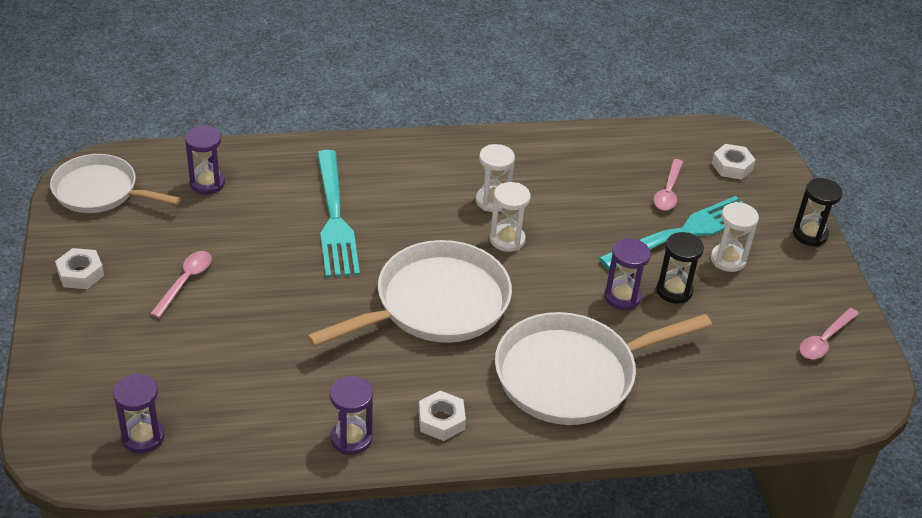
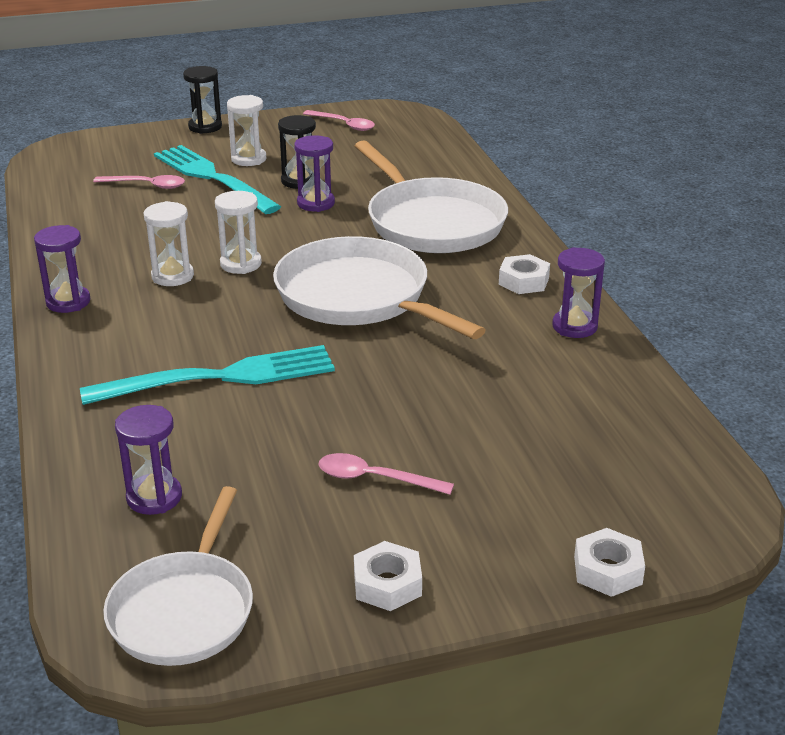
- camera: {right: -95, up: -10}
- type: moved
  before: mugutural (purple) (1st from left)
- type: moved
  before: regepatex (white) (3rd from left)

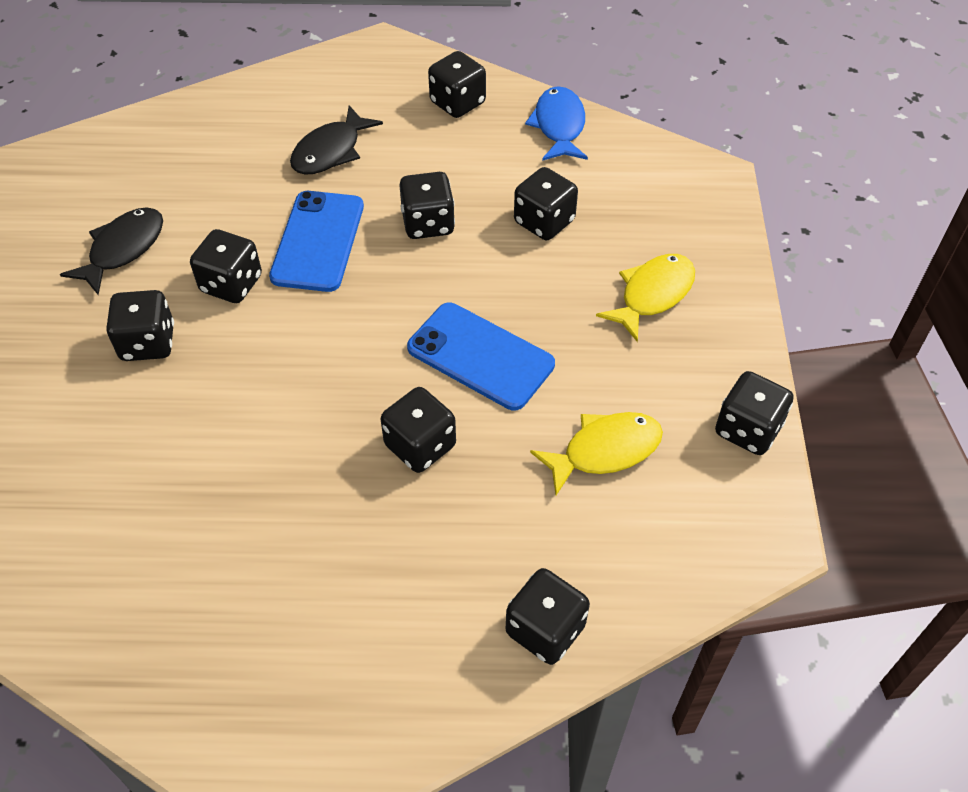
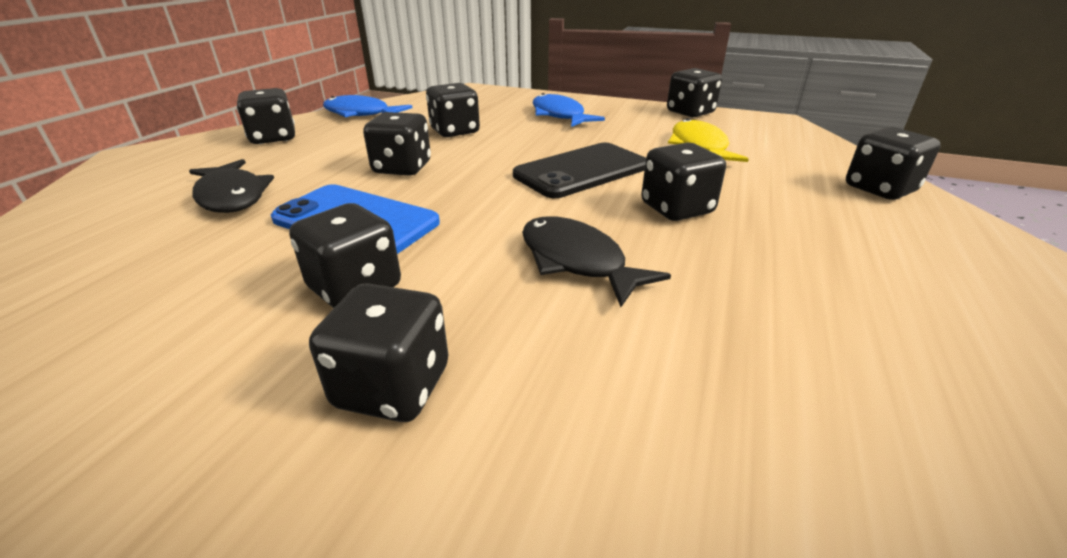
- camera: {right: -70, up: -20}
- type: moved
  before: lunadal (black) (1st from left in the first image)
  after: lunadal (black) (2nd from left)
- type: recoloured
  before: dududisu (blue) (2nd from left)
  after: dududisu (black)
- type: recoloured
  before: lunadal (yellow) (2nd from left)
  after: lunadal (blue) (2nd from left)

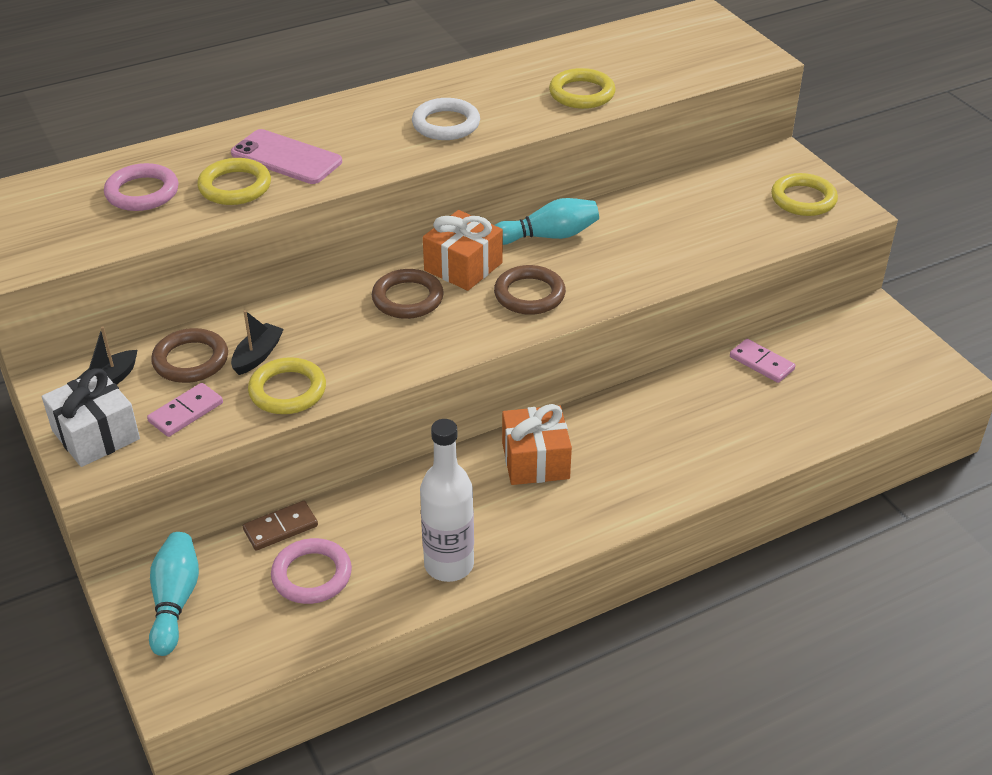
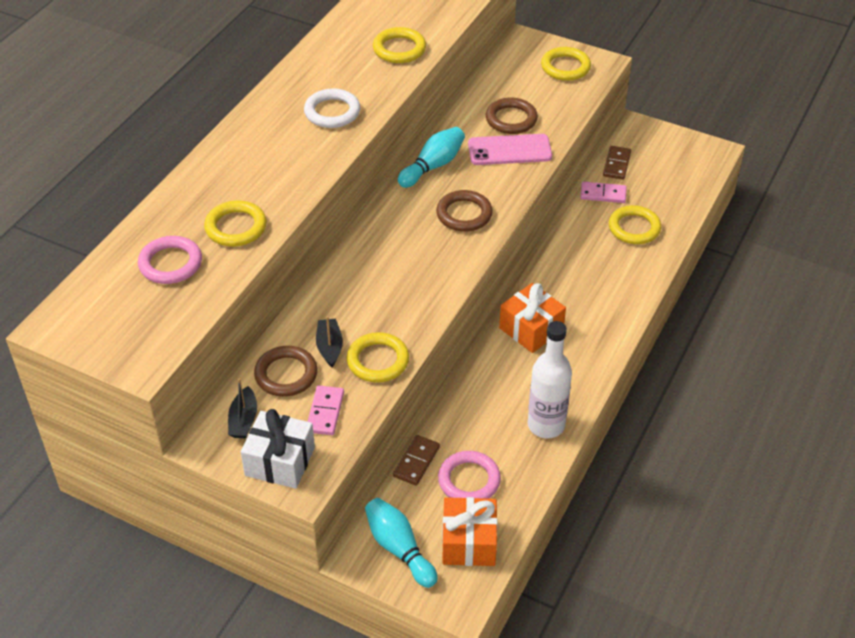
- camera: {right: -35, up: 5}
- type: added
  after: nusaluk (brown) (2nd from left)
- type: added
  after: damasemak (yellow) (5th from left)
- type: moved
  before: dududisu (pink)
- type: moved
  before: damasemak (brown) (2nd from left in the first image)
  after: damasemak (brown) (3rd from left)
- type: moved
  before: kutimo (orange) (1st from left)

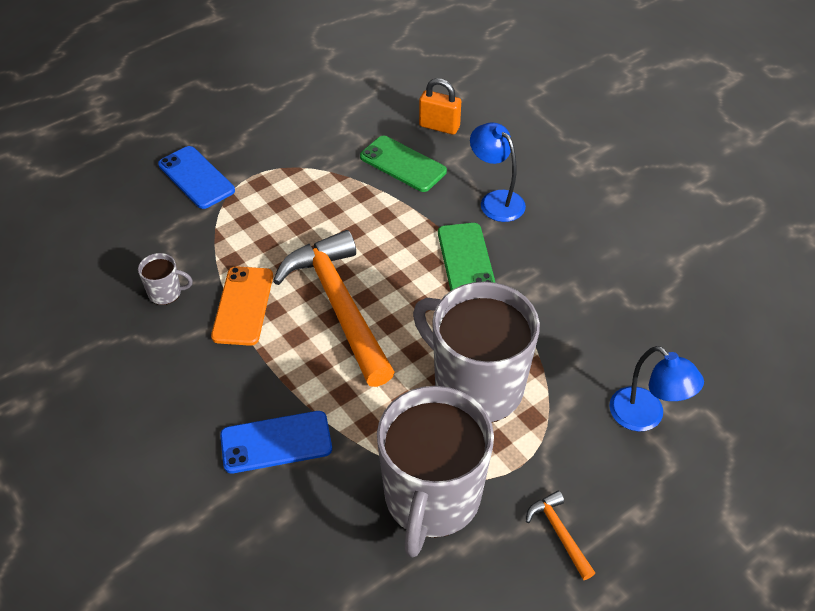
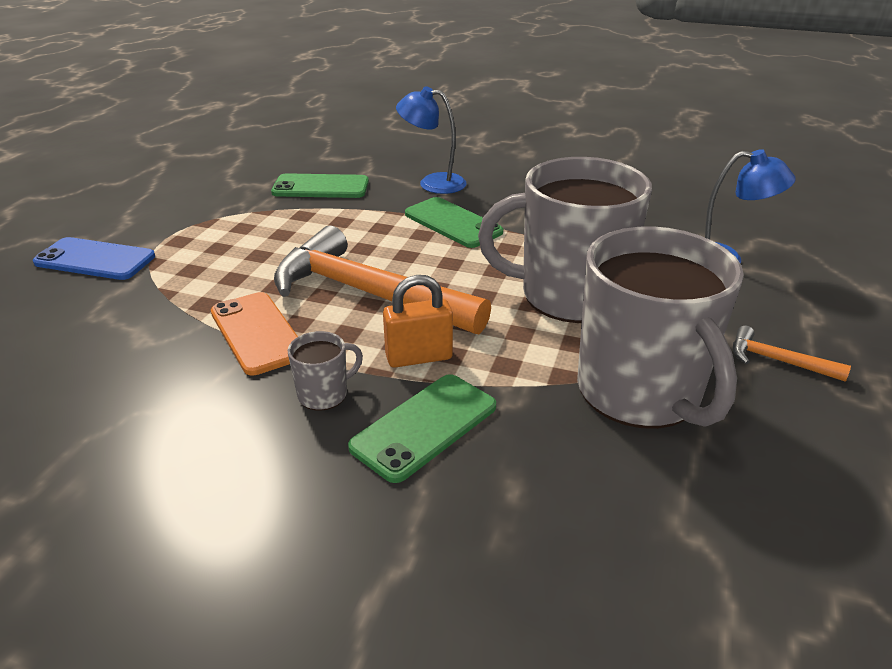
- camera: {right: -35, up: -15}
- type: moved
  before: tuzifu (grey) (1st from left)
- type: moved
  before: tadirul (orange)
- type: recoloured
  before: dududisu (blue) (2nd from left)
  after: dududisu (green) (2nd from left)

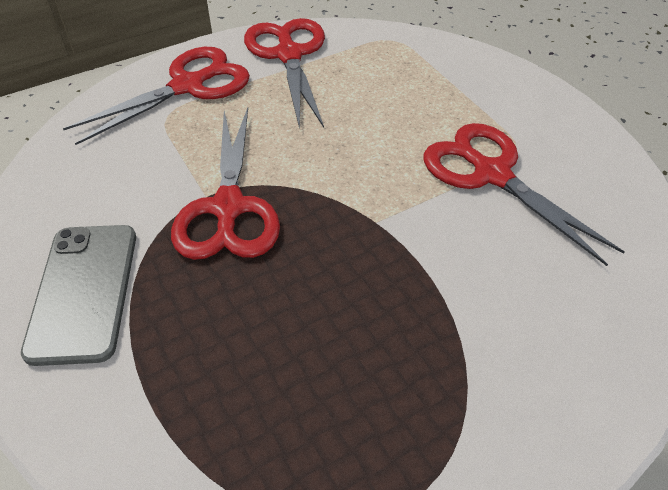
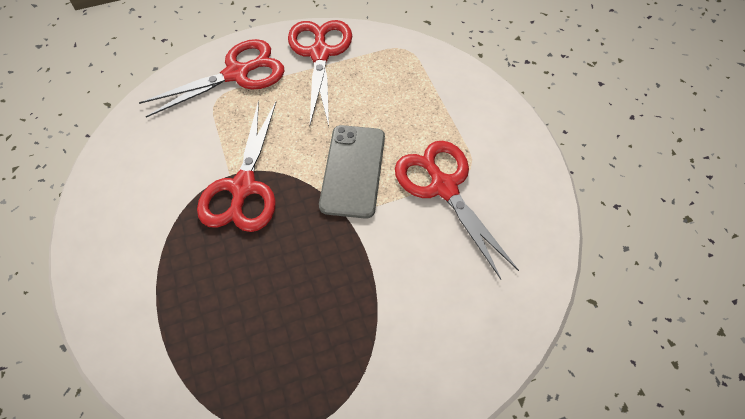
- camera: {right: 10, up: 10}
- type: moved
  before: dududisu (grey)

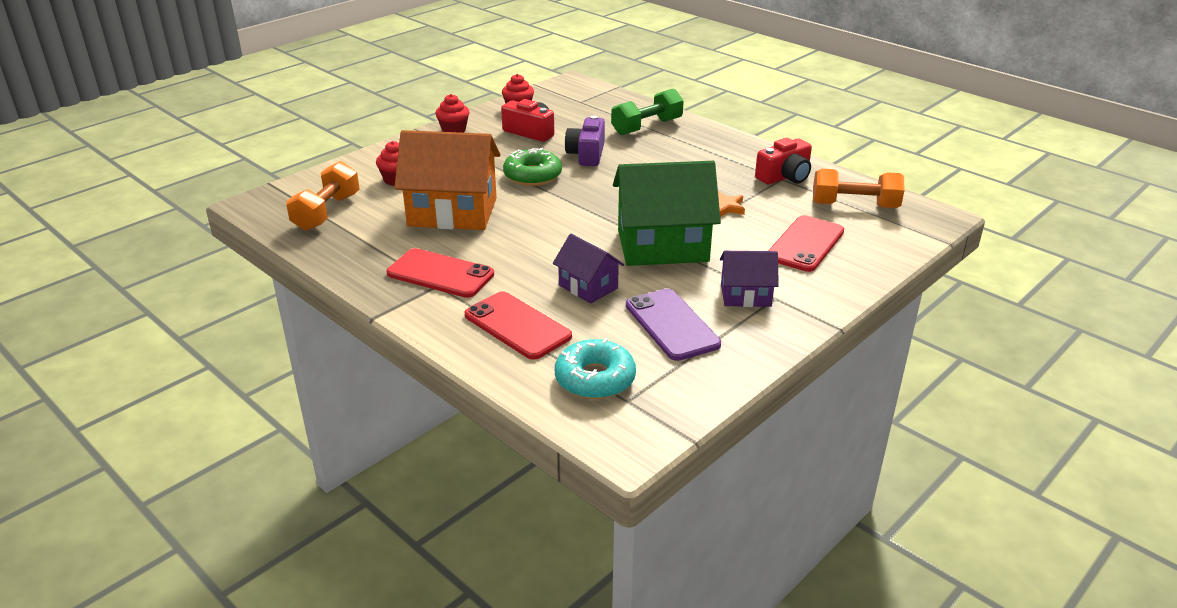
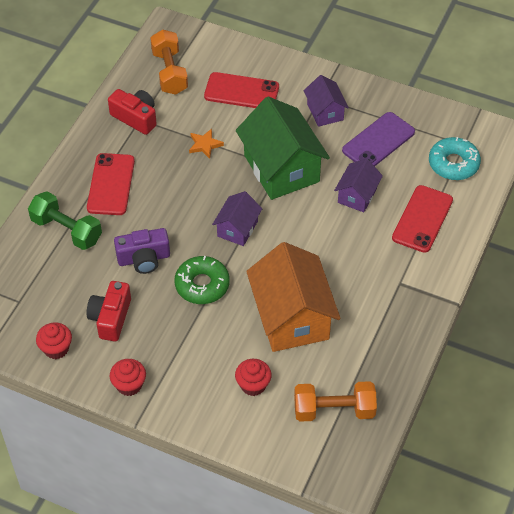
- camera: {right: -110, up: 20}
- type: added
  after: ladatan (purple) (1st from left)
- type: moved
  before: dududisu (red) (1st from left)

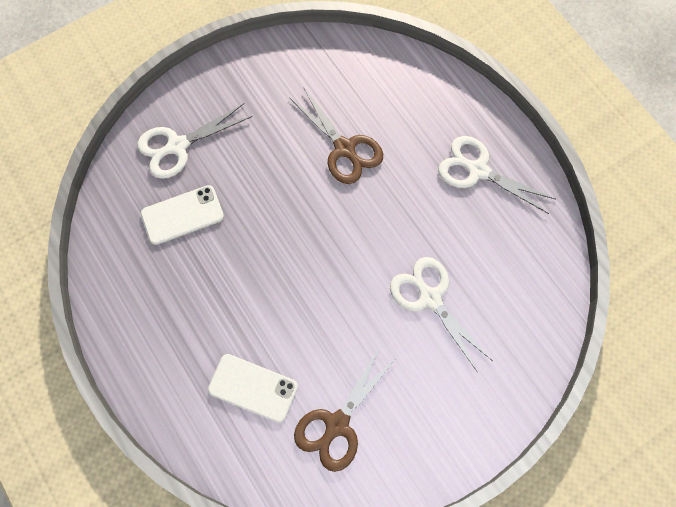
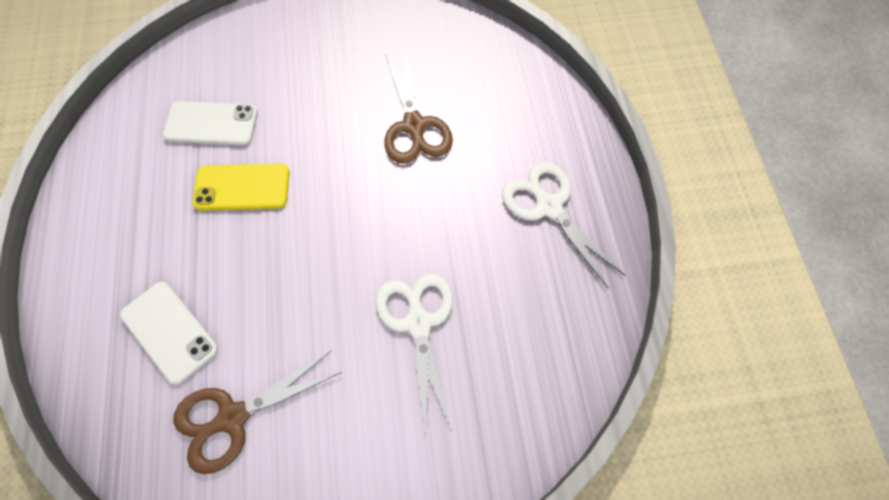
- camera: {right: 25, up: -5}
- type: removed
  before: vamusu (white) (1st from left)
- type: added
  after: dududisu (yellow)

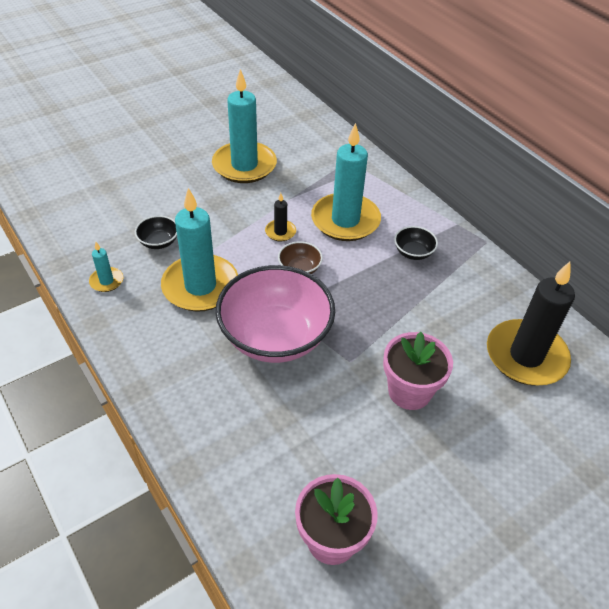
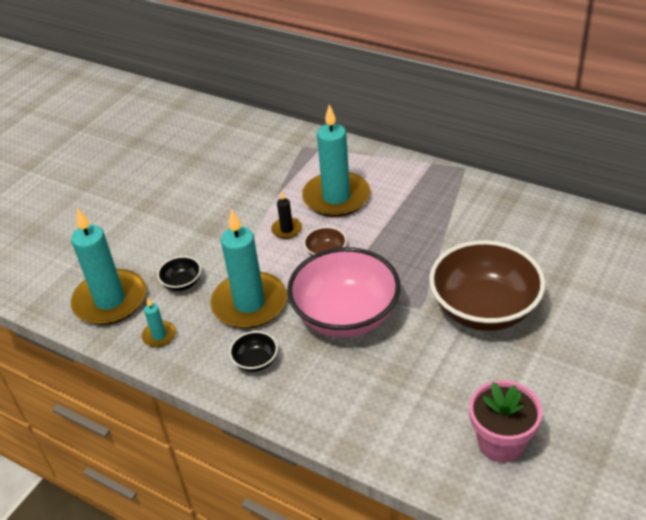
- camera: {right: -20, up: -5}
- type: removed
  before: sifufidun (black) (2nd from left)
- type: moved
  before: sifufidun (turquoise) (3rd from left in the first image)
  after: sifufidun (turquoise) (1st from left)
- type: moved
  before: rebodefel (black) (2nd from left)
- type: replaced
  before: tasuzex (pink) (2nd from left)
  after: rebodefel (brown) (2nd from left)

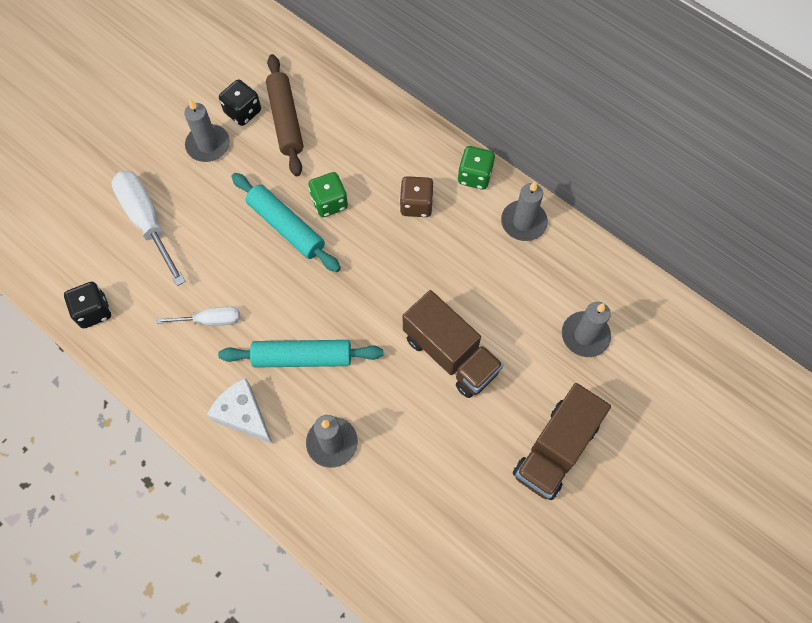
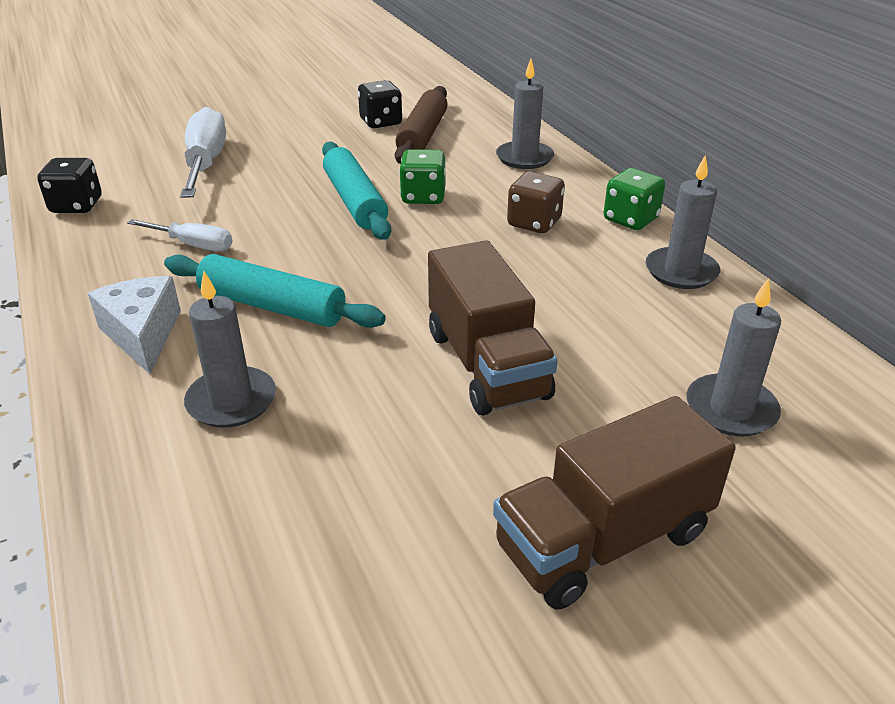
- camera: {right: 25, up: -30}
- type: moved
  before: sifufidun (grey) (1st from left in the first image)
  after: sifufidun (grey) (2nd from left)

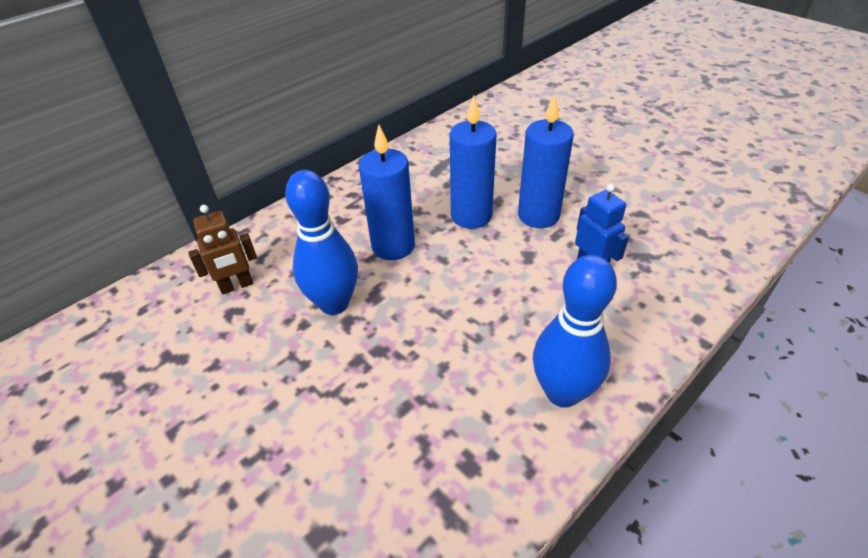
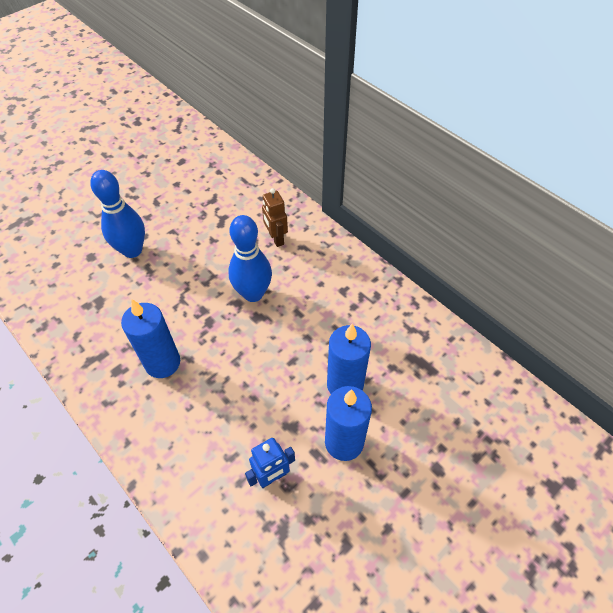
- camera: {right: 90, up: 10}
- type: moved
  before: sifufidun (blue) (1st from left)
- type: moved
  before: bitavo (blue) (2nd from left in the first image)
  after: bitavo (blue) (1st from left)

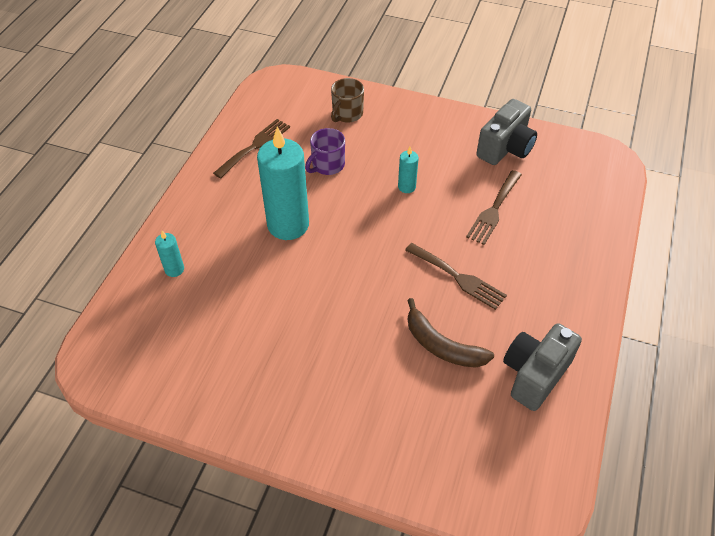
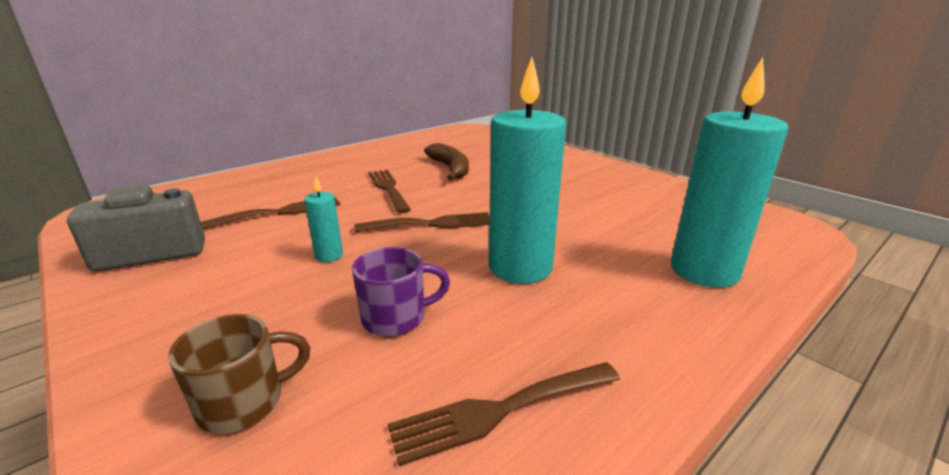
- camera: {right: -150, up: -25}
- type: removed
  before: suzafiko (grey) (2nd from left)
- type: added
  after: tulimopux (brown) (3rd from left)
- type: resized
  before: sifufidun (turquoise) (1st from left in the first image)
  scale: 2.24

